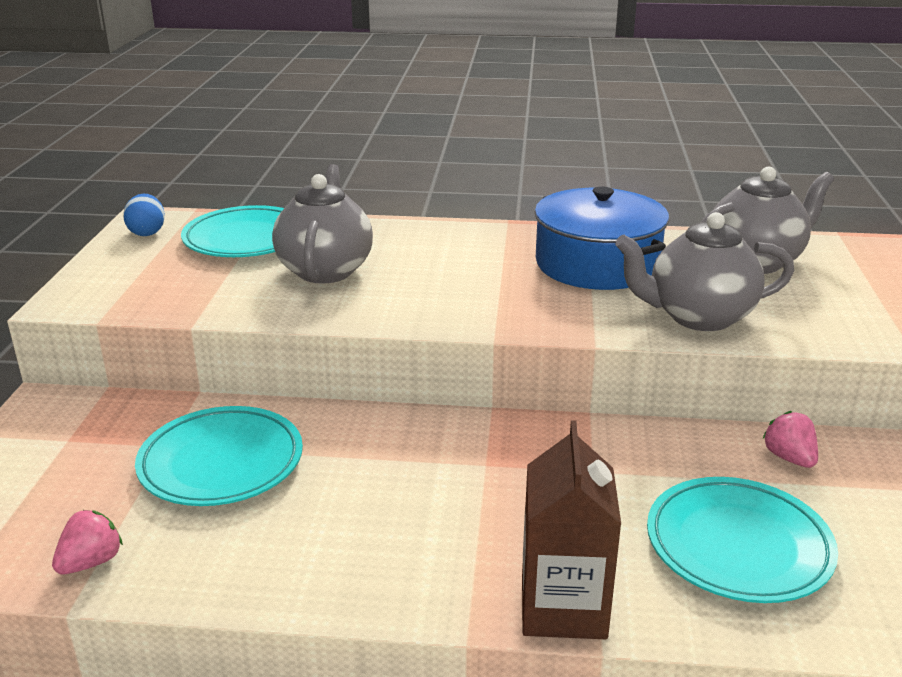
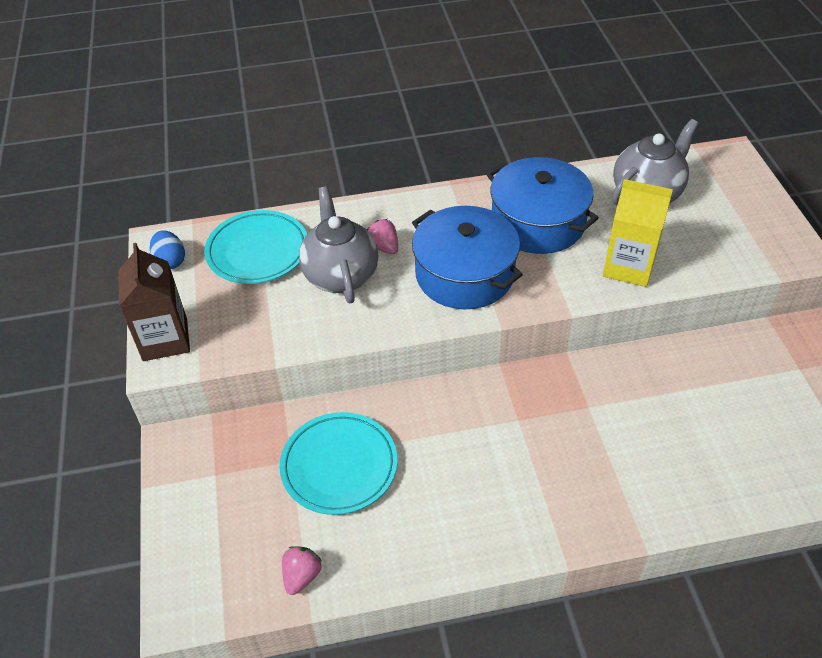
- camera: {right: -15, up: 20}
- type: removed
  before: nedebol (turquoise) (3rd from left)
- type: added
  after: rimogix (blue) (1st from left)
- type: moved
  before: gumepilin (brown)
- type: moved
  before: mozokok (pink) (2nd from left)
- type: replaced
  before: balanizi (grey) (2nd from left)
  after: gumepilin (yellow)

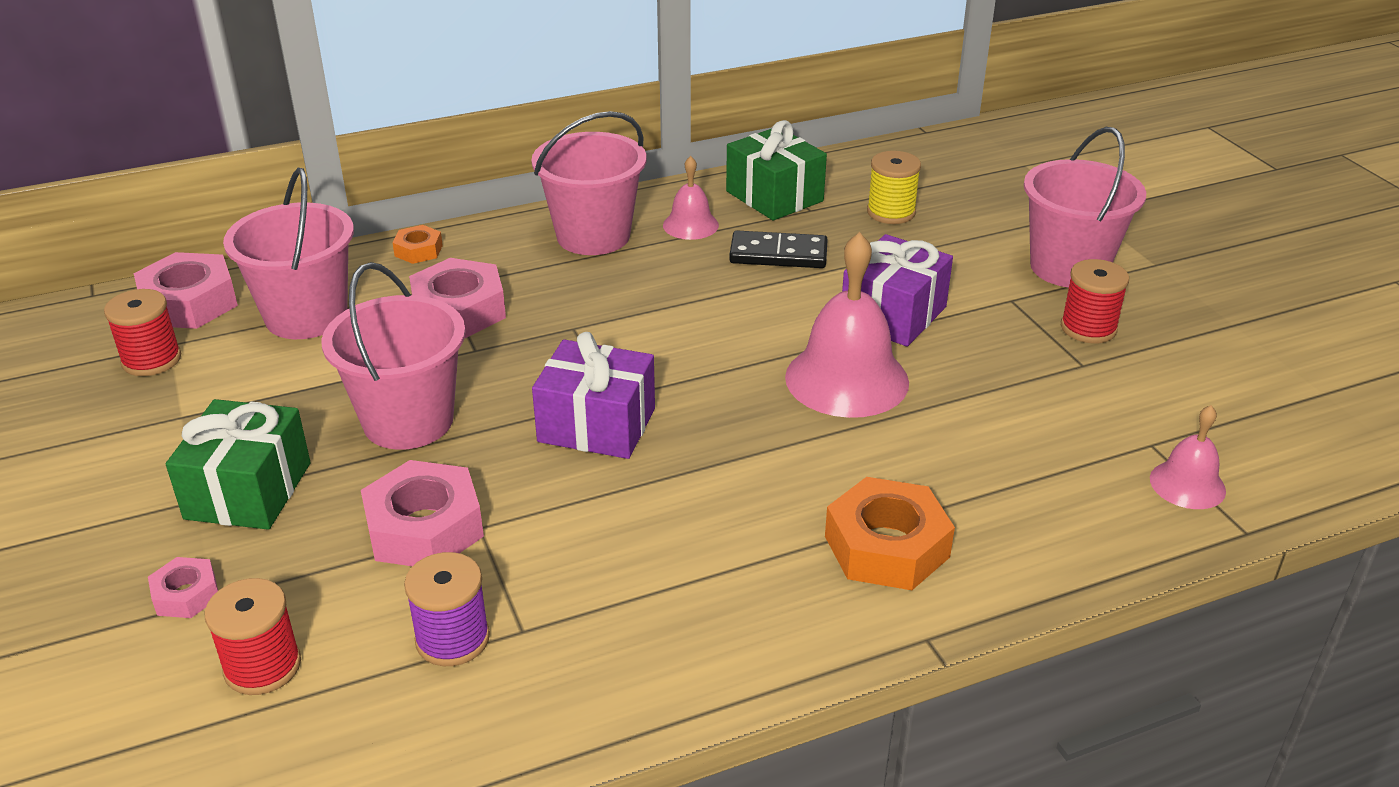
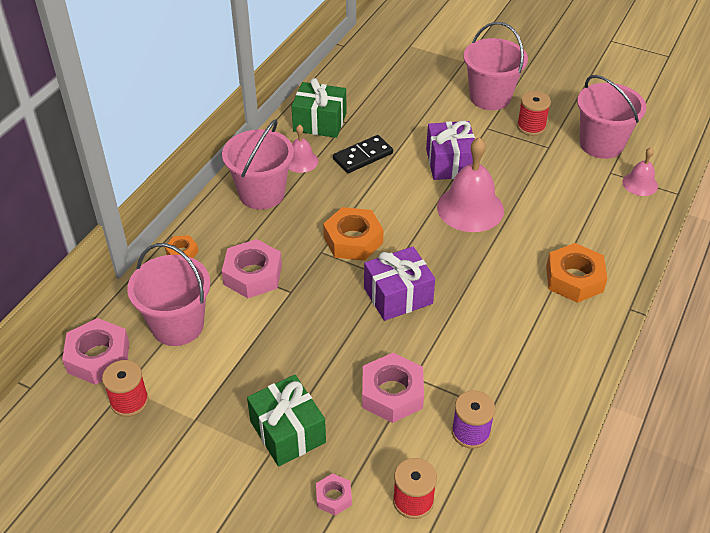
- camera: {right: -40, up: 10}
- type: removed
  before: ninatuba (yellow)
- type: added
  after: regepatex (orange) (2nd from left)
- type: moved
  before: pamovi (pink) (2nd from left in the first image)
  after: pamovi (pink) (4th from left)

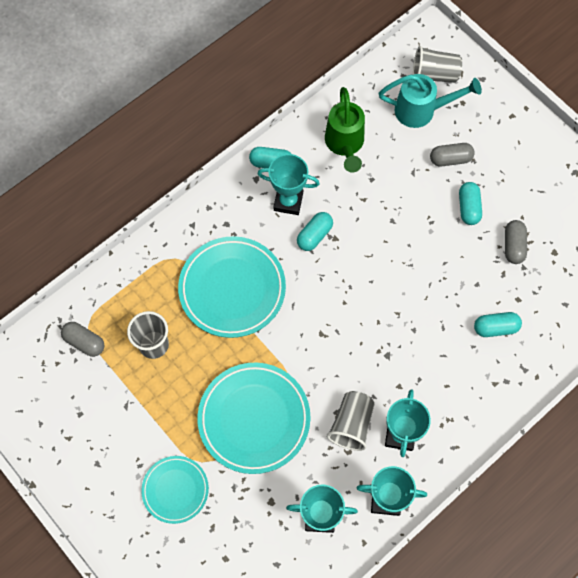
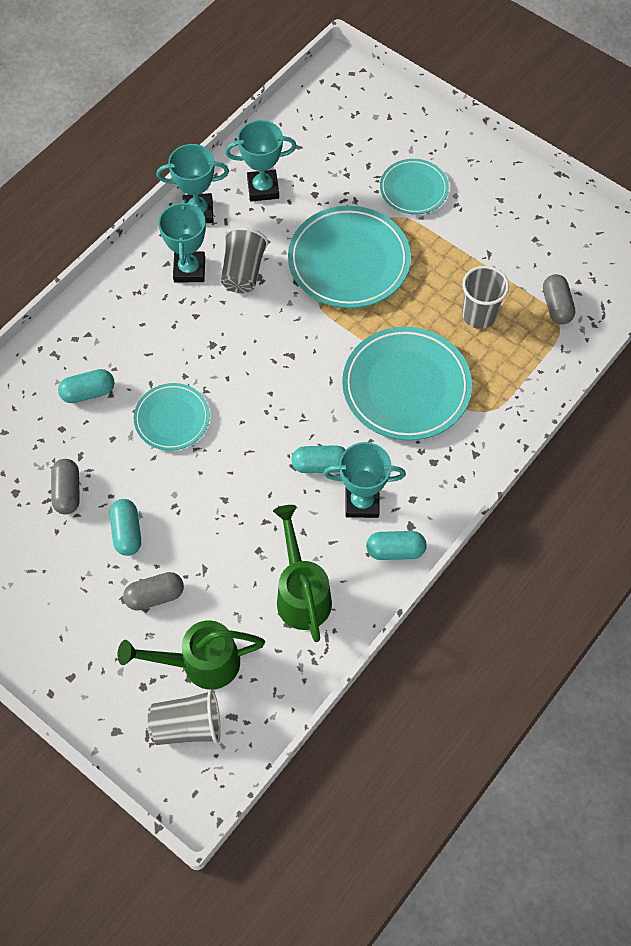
- camera: {right: 170, up: -5}
- type: added
  after: nedebol (turquoise) (1st from left)
- type: recoloured
  before: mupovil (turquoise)
  after: mupovil (green) (1st from left)
- type: turned
  before: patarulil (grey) (1st from left in the first image)
  turn: 60
- type: turned
  before: patarulil (turquoise) (2nd from left in the first image)
  turn: 60

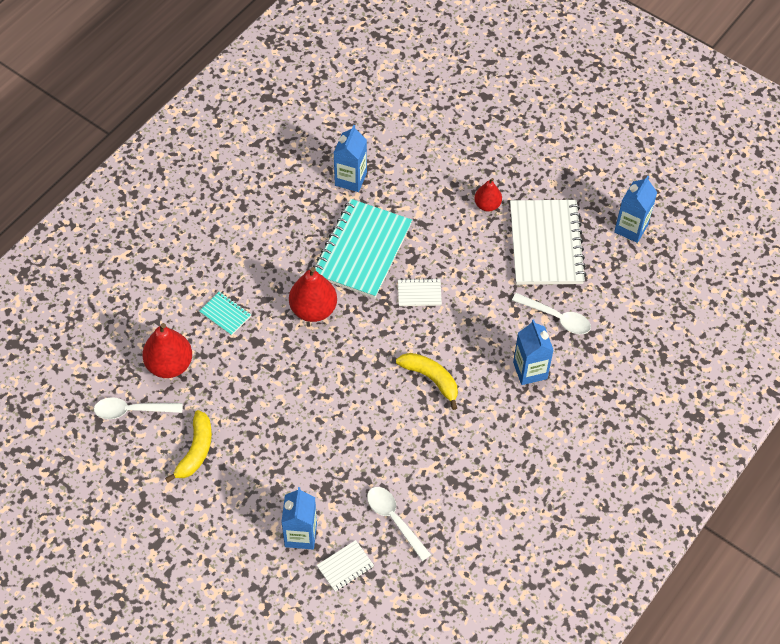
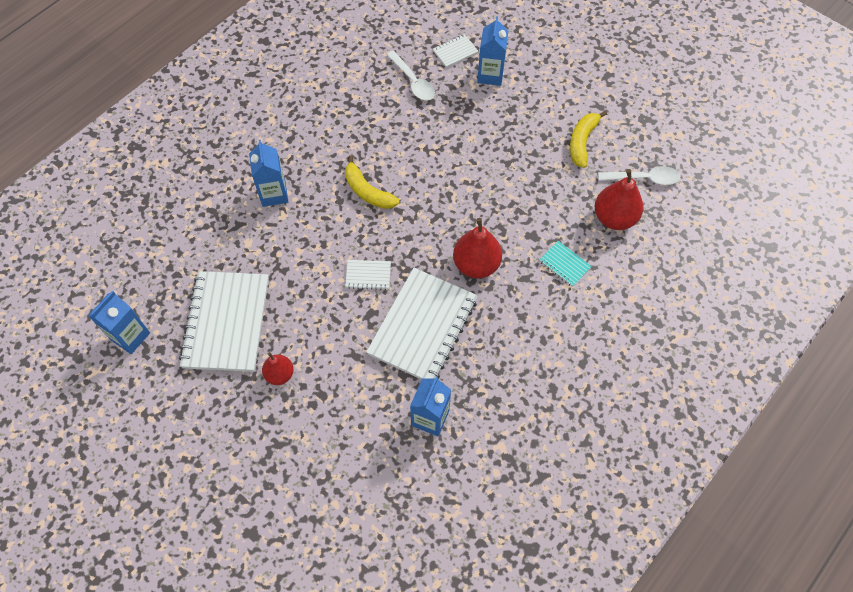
- camera: {right: -175, up: 5}
- type: removed
  before: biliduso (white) (3rd from left)
- type: recoloured
  before: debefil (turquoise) (2nd from left)
  after: debefil (white) (3rd from left)

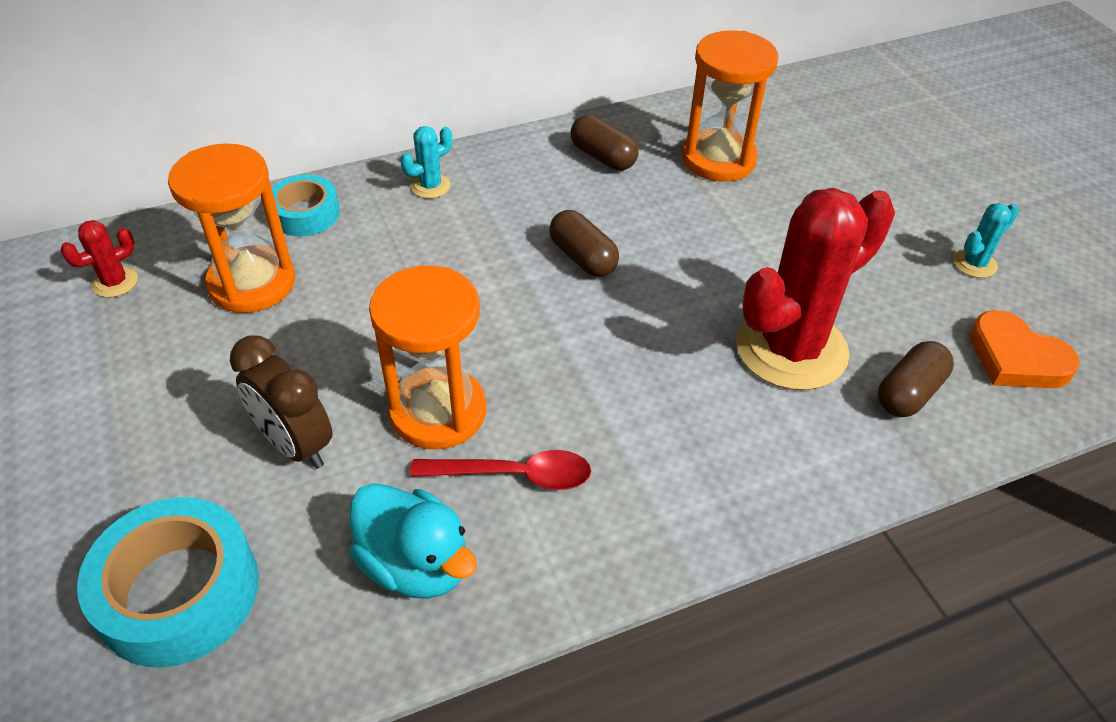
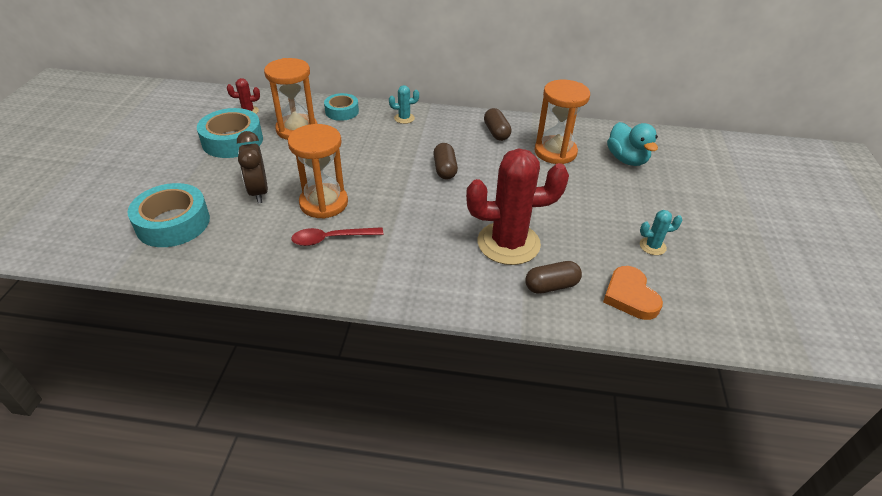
- camera: {right: 30, up: -5}
- type: added
  after: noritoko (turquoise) (2nd from left)
- type: moved
  before: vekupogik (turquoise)
- type: turned
  before: biliduso (red)
  turn: 135

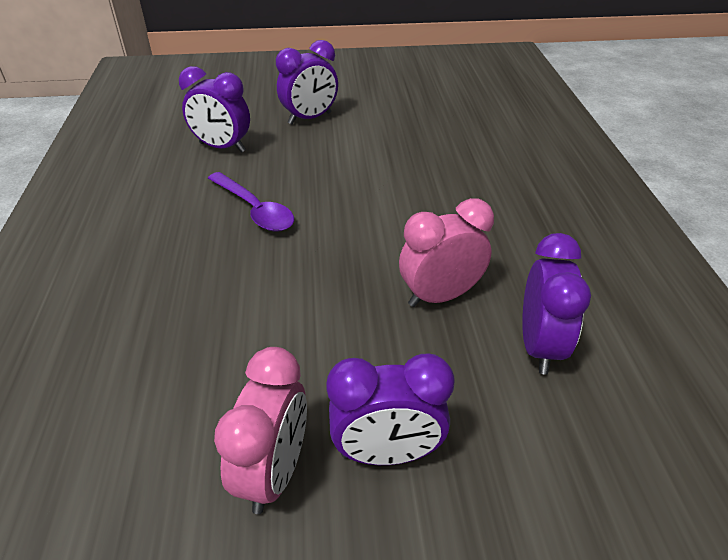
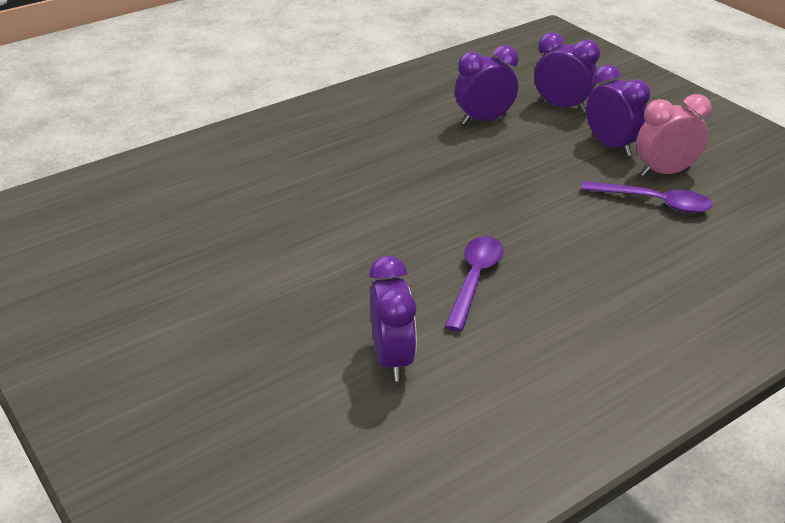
- camera: {right: -120, up: -5}
- type: removed
  before: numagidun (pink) (2nd from left)
- type: added
  after: biliduso (purple) (2nd from left)
- type: moved
  before: numagidun (purple) (2nd from left in the first image)
  after: numagidun (purple) (3rd from left)

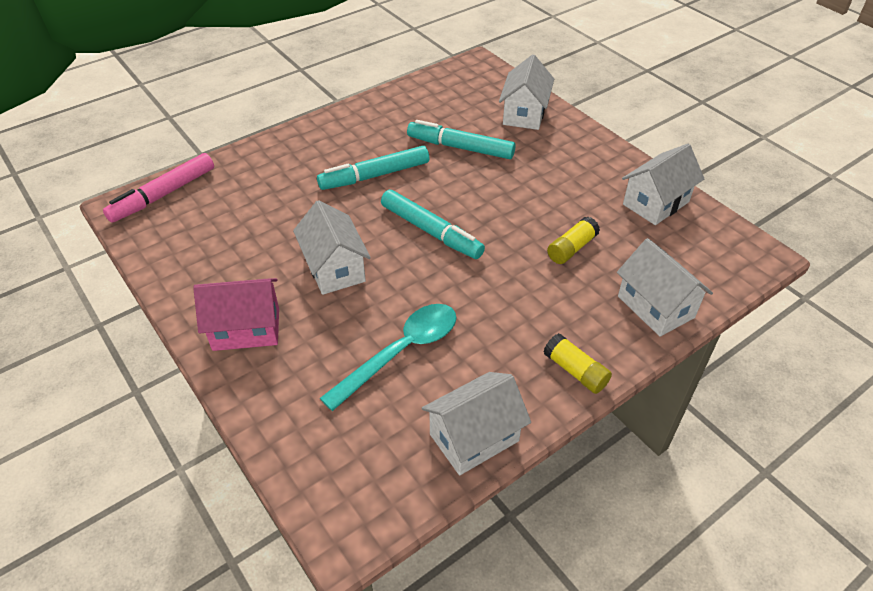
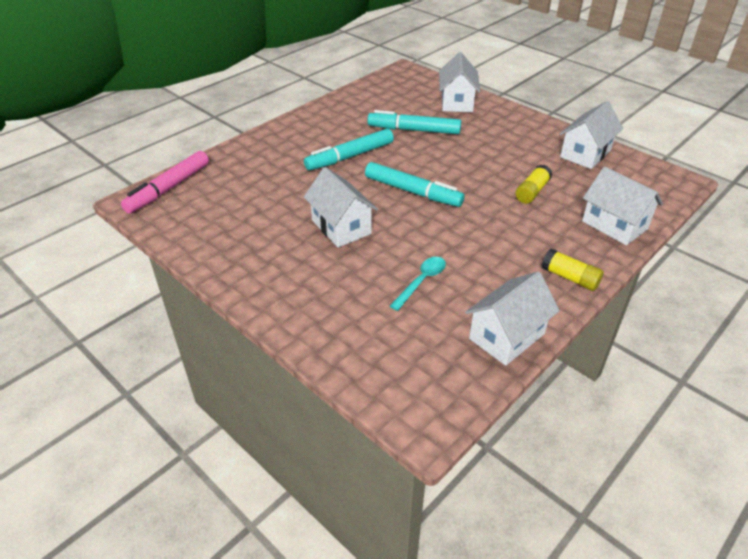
- camera: {right: -10, up: -5}
- type: removed
  before: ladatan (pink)
- type: resized
  before: biliduso (turquoise)
  scale: 0.6

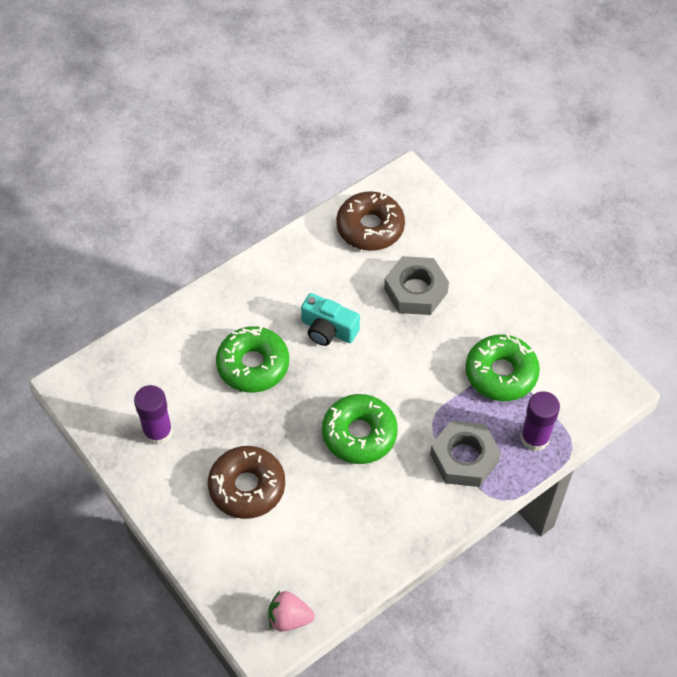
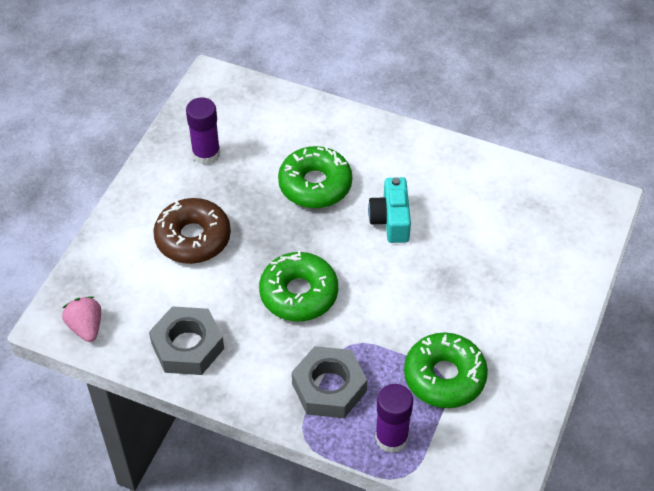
- camera: {right: 60, up: -5}
- type: removed
  before: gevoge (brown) (2nd from left)
- type: moved
  before: regepatex (grey) (1st from left)

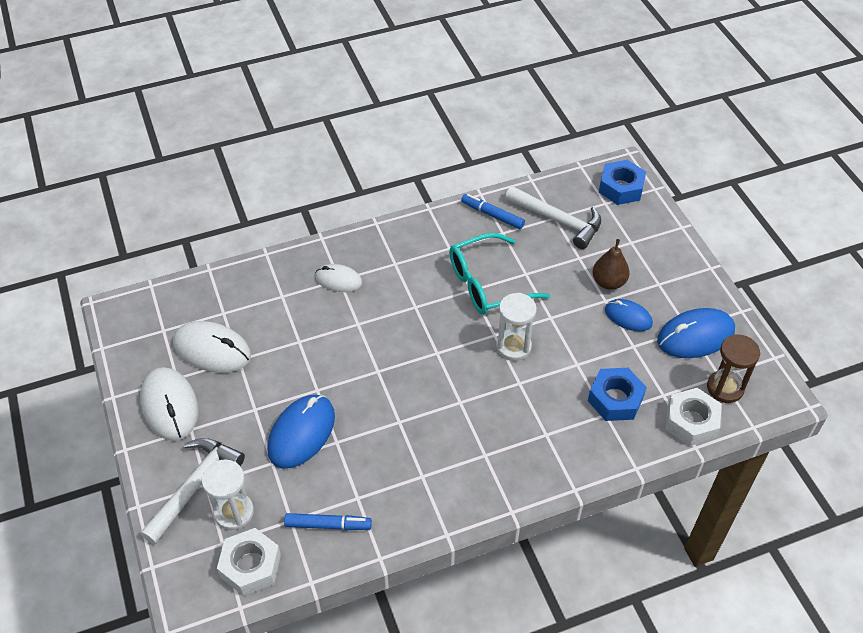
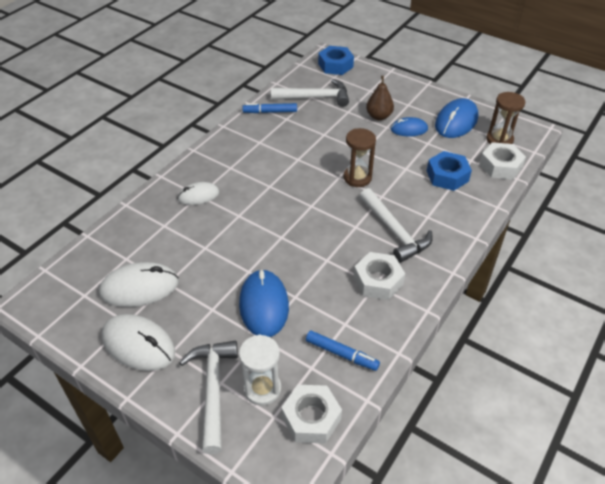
- camera: {right: -35, up: -5}
- type: removed
  before: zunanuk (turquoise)
- type: added
  after: regepatex (white) (2nd from left)
- type: added
  after: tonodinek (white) (3rd from left)
- type: recoloured
  before: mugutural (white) (2nd from left)
  after: mugutural (brown) (1st from left)
- type: turned
  before: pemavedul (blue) (1st from left in the first image)
  turn: 60

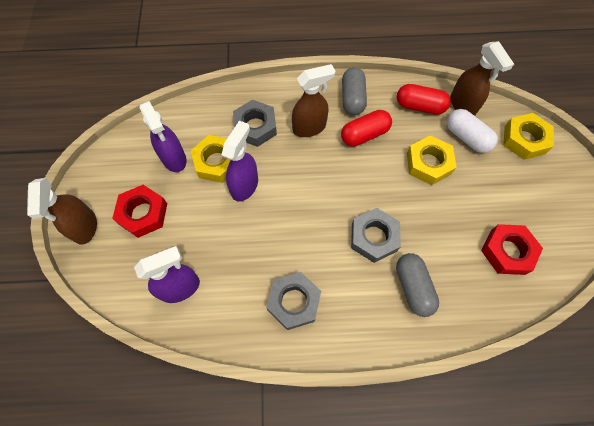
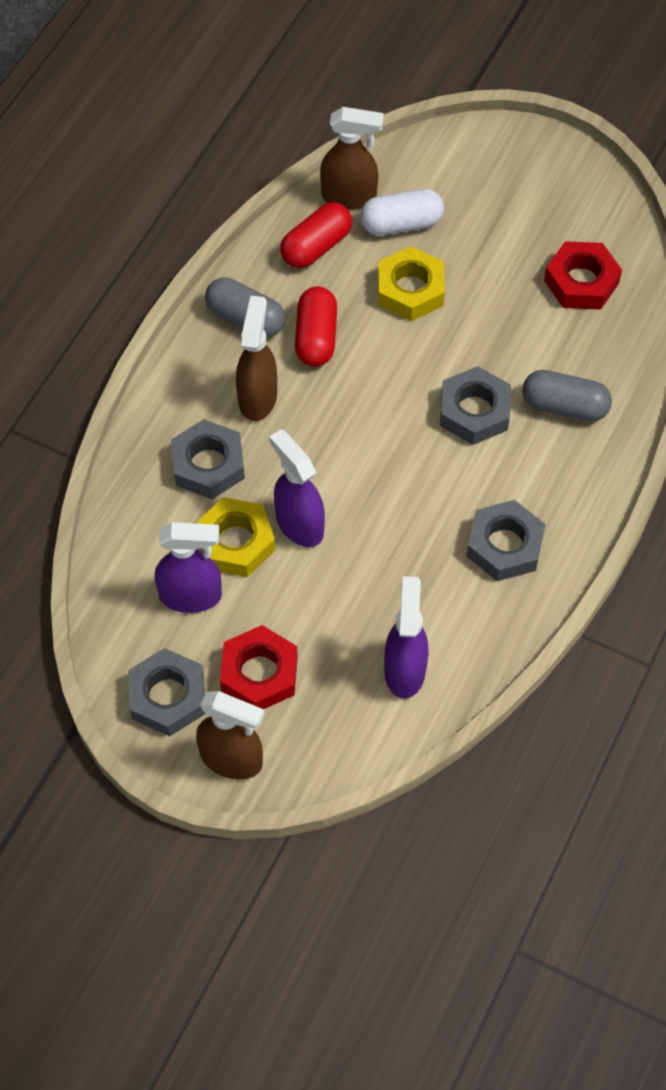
- camera: {right: -60, up: -5}
- type: removed
  before: regepatex (yellow) (3rd from left)
- type: added
  after: regepatex (grey) (1st from left)

